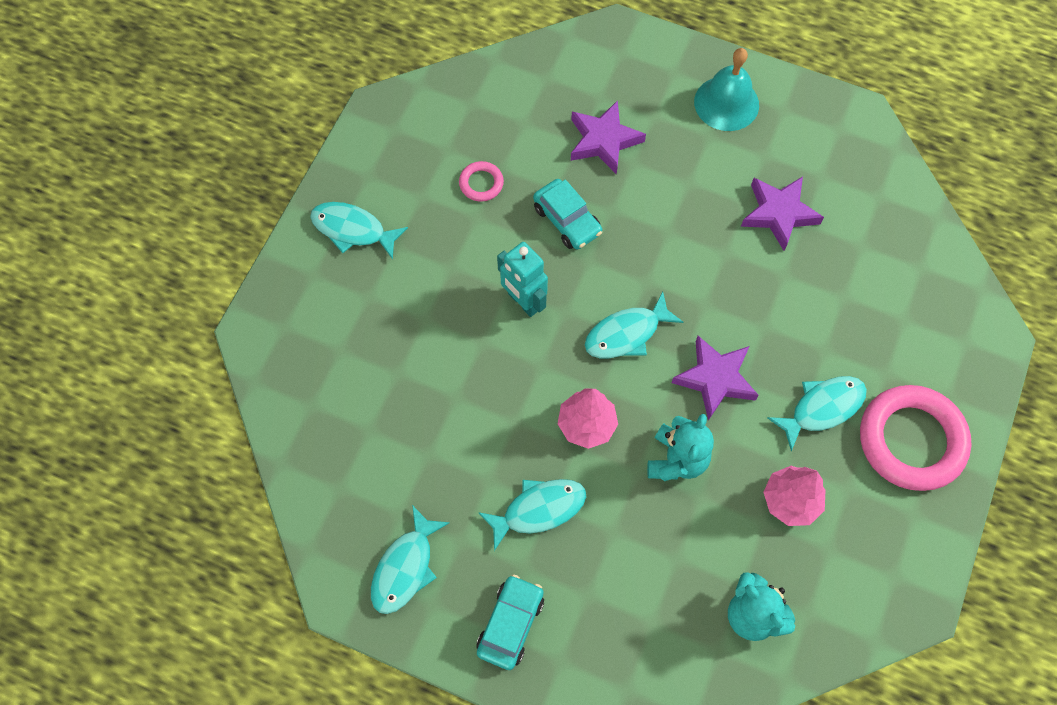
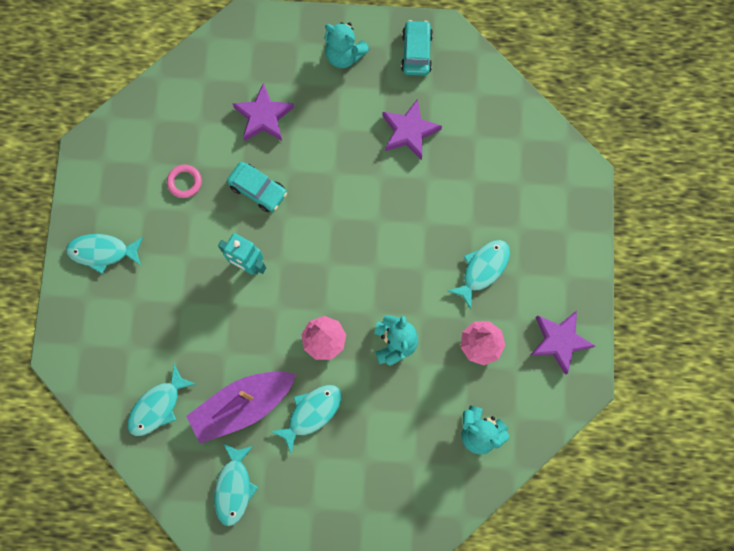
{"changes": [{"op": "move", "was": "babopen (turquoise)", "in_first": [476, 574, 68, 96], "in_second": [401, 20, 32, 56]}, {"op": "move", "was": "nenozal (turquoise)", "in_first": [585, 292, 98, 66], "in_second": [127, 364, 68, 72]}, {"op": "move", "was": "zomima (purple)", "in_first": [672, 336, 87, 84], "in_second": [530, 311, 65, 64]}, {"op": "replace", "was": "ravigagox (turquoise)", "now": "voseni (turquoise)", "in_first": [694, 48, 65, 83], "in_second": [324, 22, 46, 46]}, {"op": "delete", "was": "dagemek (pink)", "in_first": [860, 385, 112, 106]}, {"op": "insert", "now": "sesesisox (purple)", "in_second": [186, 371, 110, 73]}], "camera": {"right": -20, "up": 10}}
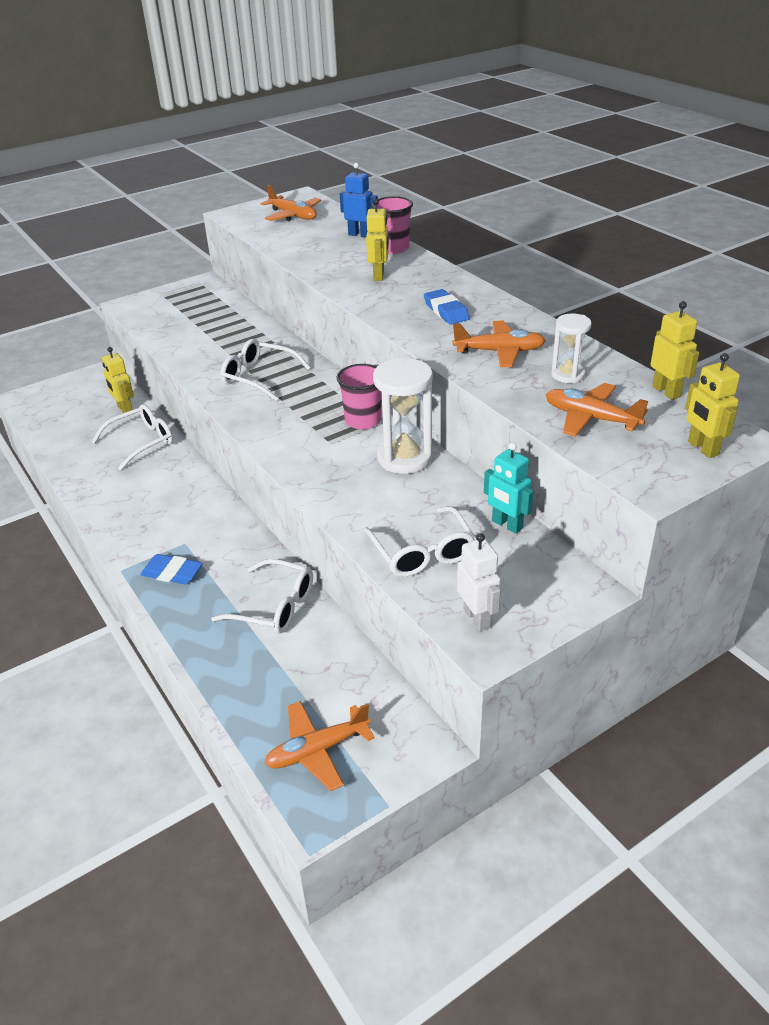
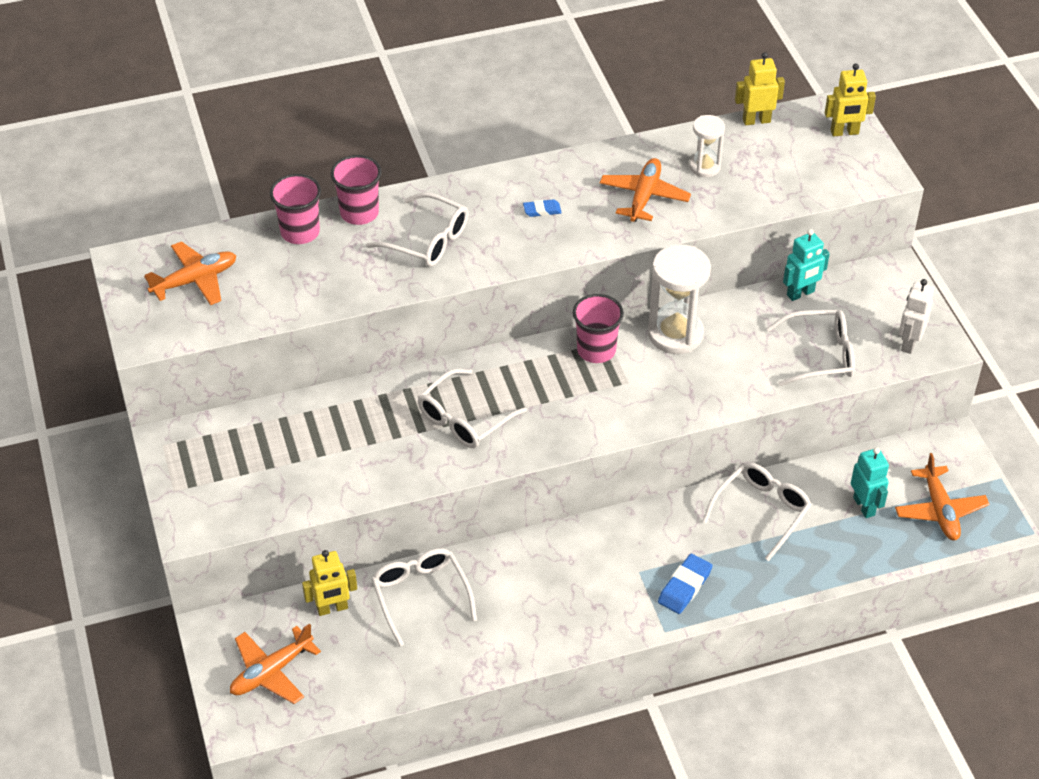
{"changes": [{"op": "replace", "was": "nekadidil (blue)", "now": "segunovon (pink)", "in_first": [340, 163, 38, 74], "in_second": [270, 174, 51, 70]}, {"op": "replace", "was": "nekadidil (yellow)", "now": "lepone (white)", "in_first": [366, 199, 23, 82], "in_second": [366, 192, 103, 75]}, {"op": "resize", "was": "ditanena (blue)", "in_first": [424, 289, 46, 36], "in_second": [523, 199, 39, 18], "ratio": 0.61}, {"op": "rotate", "was": "nekadidil (white)", "in_first": [457, 533, 44, 99], "in_second": [899, 279, 36, 75], "clockwise": -60}, {"op": "move", "was": "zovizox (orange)", "in_first": [546, 383, 102, 54], "in_second": [230, 624, 91, 80]}, {"op": "insert", "now": "nekadidil (turquoise)", "in_second": [851, 447, 38, 71]}], "camera": {"right": -75, "up": 10}}
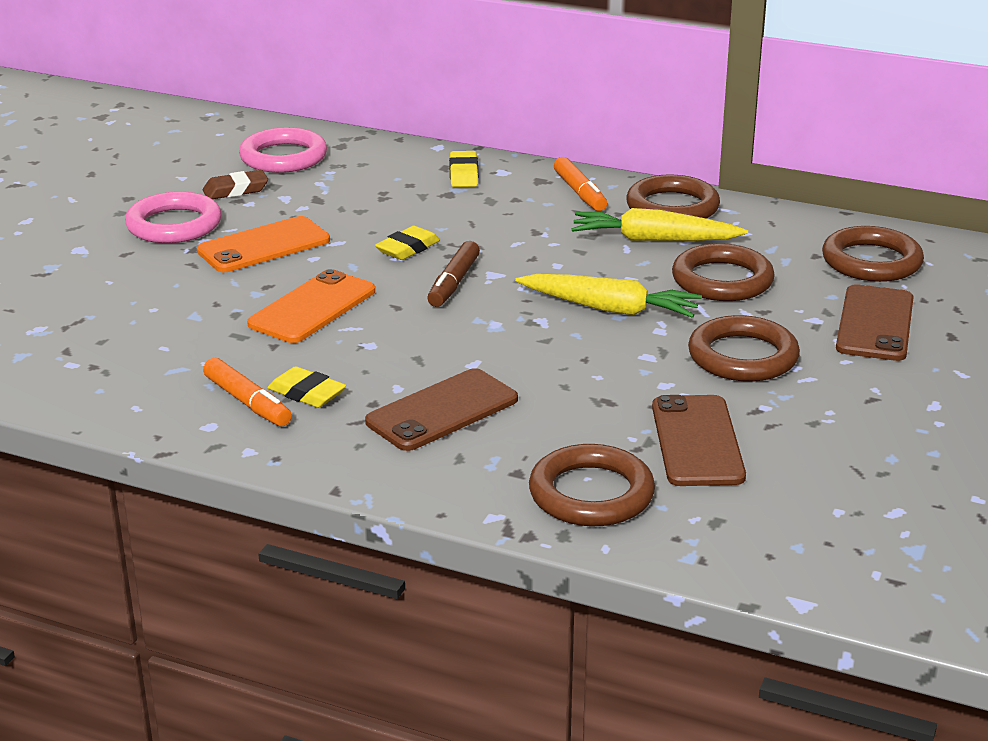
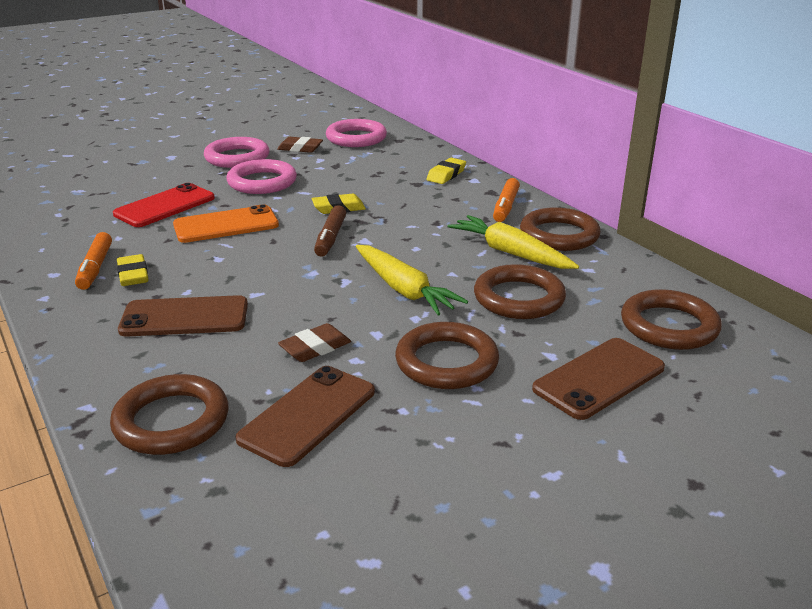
{"changes": [{"op": "replace", "was": "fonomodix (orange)", "now": "dagemek (pink)", "in_first": [197, 216, 133, 56], "in_second": [226, 159, 71, 35]}, {"op": "rotate", "was": "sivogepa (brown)", "in_first": [427, 241, 53, 66], "in_second": [314, 205, 32, 52], "clockwise": -45}, {"op": "insert", "now": "fonomodix (red)", "in_second": [113, 183, 102, 44]}, {"op": "insert", "now": "ditanena (brown)", "in_second": [278, 323, 73, 39]}], "camera": {"right": 35, "up": 0}}
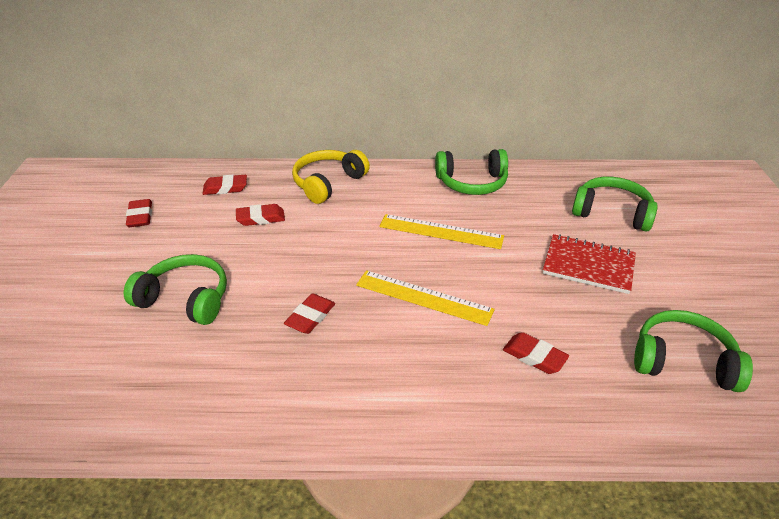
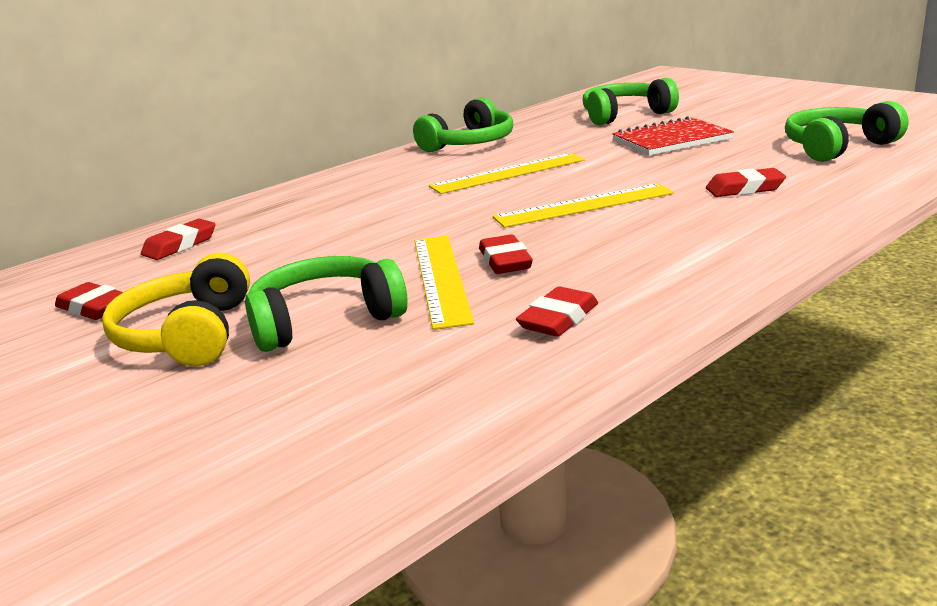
{"changes": [{"op": "move", "was": "ditanena (red)", "in_first": [236, 204, 49, 22], "in_second": [516, 286, 82, 51]}, {"op": "move", "was": "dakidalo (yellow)", "in_first": [292, 150, 78, 54], "in_second": [102, 253, 148, 113]}, {"op": "insert", "now": "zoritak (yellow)", "in_second": [415, 236, 59, 94]}], "camera": {"right": -40, "up": -15}}
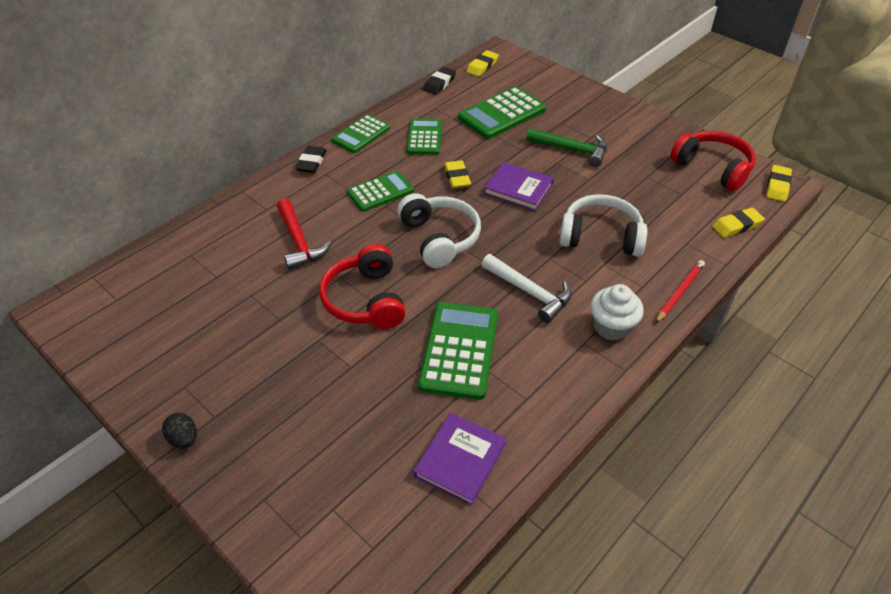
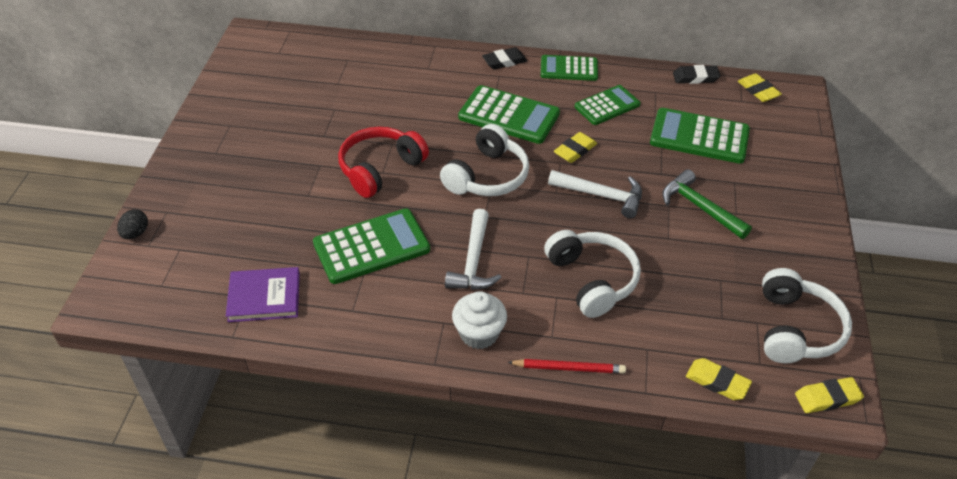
{"changes": [{"op": "move", "was": "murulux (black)", "in_first": [162, 413, 35, 35], "in_second": [117, 209, 31, 30]}, {"op": "delete", "was": "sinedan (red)", "in_first": [277, 199, 55, 71]}, {"op": "resize", "was": "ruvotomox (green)", "in_first": [347, 171, 67, 41], "in_second": [458, 85, 102, 59], "ratio": 1.52}, {"op": "rotate", "was": "ditanena (yellow)", "in_first": [466, 50, 33, 27], "in_second": [738, 73, 44, 29], "clockwise": 60}, {"op": "replace", "was": "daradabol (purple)", "now": "sinedan (white)", "in_first": [484, 162, 70, 49], "in_second": [548, 170, 94, 48]}, {"op": "rotate", "was": "sinedan (green)", "in_first": [526, 128, 81, 39], "in_second": [662, 169, 90, 70], "clockwise": 150}, {"op": "recolor", "was": "dakidalo (red)", "now": "dakidalo (white)", "in_first": [670, 131, 86, 60], "in_second": [762, 268, 90, 95]}], "camera": {"right": 55, "up": 0}}
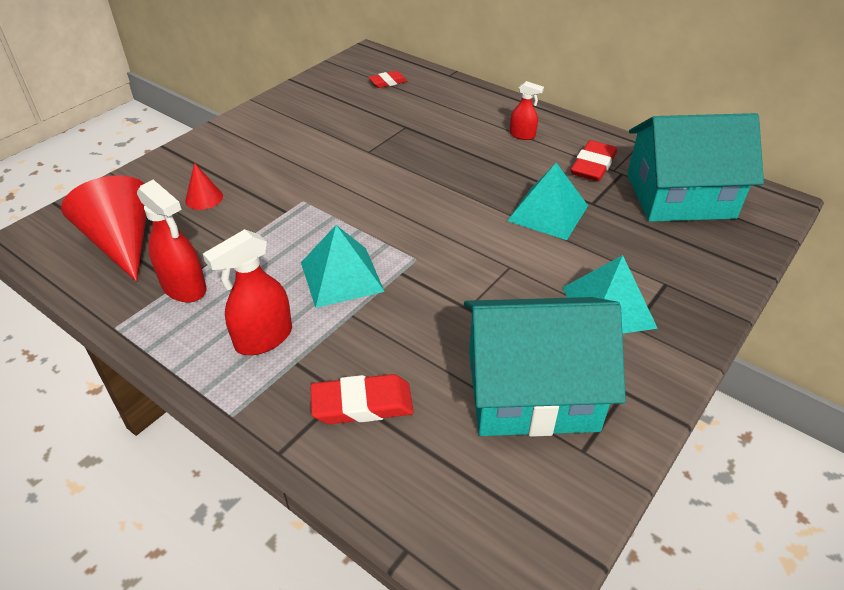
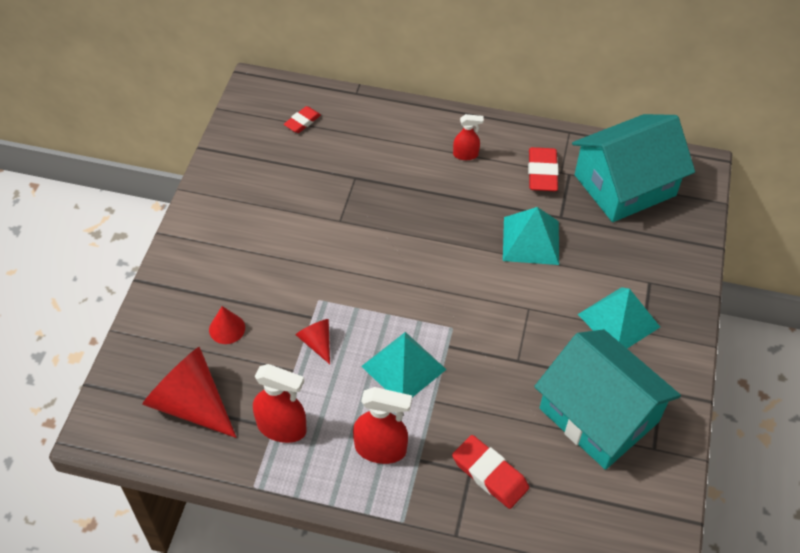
{"changes": [{"op": "rotate", "was": "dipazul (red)", "in_first": [203, 229, 89, 126], "in_second": [353, 387, 59, 77], "clockwise": -105}, {"op": "rotate", "was": "ditanena (red)", "in_first": [310, 374, 104, 50], "in_second": [452, 435, 77, 74], "clockwise": 75}, {"op": "rotate", "was": "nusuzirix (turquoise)", "in_first": [464, 297, 162, 140], "in_second": [534, 329, 147, 141], "clockwise": 75}, {"op": "insert", "now": "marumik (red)", "in_second": [296, 319, 34, 45]}], "camera": {"right": -25, "up": 10}}
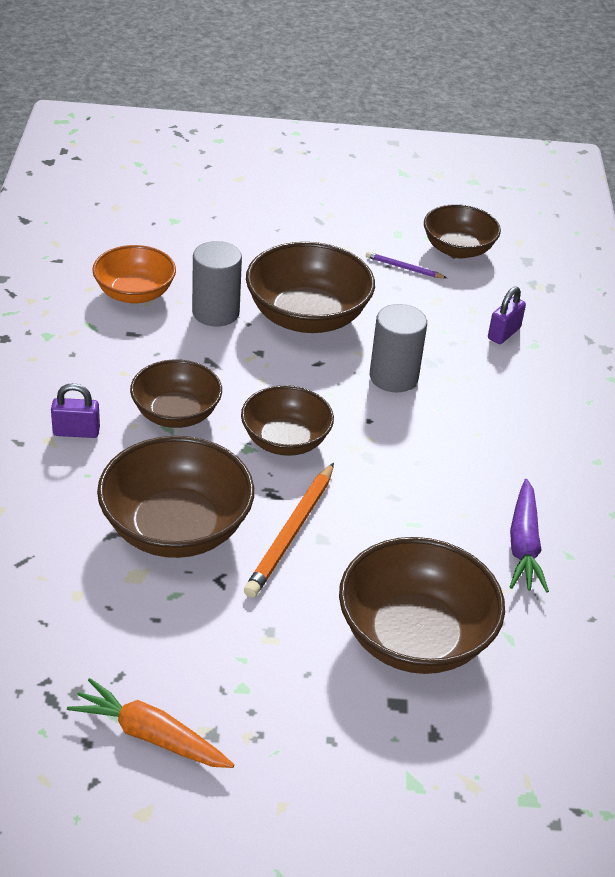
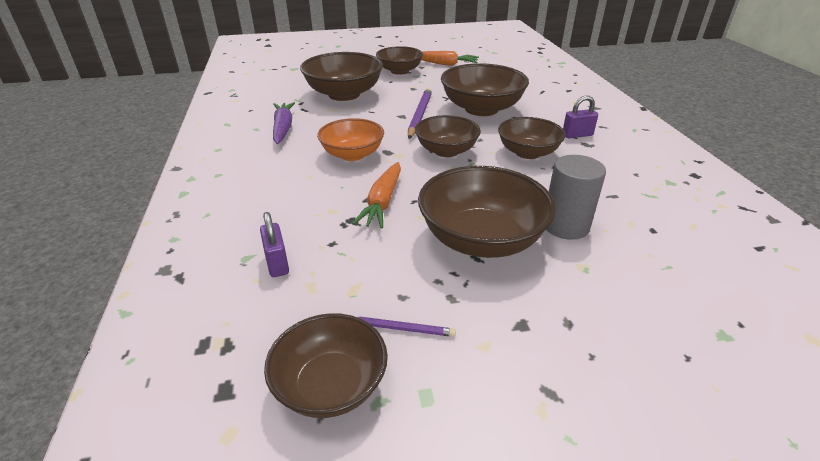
{"changes": [{"op": "move", "was": "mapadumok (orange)", "in_first": [92, 245, 84, 59], "in_second": [317, 118, 67, 43]}, {"op": "recolor", "was": "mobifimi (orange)", "now": "mobifimi (purple)", "in_first": [244, 463, 90, 135], "in_second": [408, 88, 24, 51]}, {"op": "replace", "was": "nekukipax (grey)", "now": "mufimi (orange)", "in_first": [370, 304, 57, 88], "in_second": [352, 162, 49, 67]}, {"op": "rotate", "was": "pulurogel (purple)", "in_first": [488, 286, 38, 58], "in_second": [260, 212, 29, 65], "clockwise": -45}, {"op": "insert", "now": "mapadumok (brown)", "in_second": [376, 46, 47, 29]}], "camera": {"right": 170, "up": -5}}
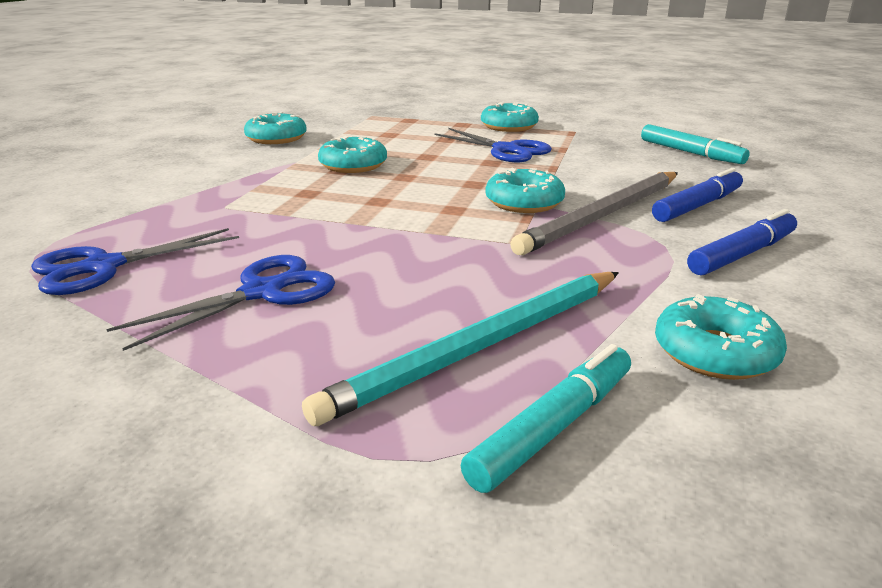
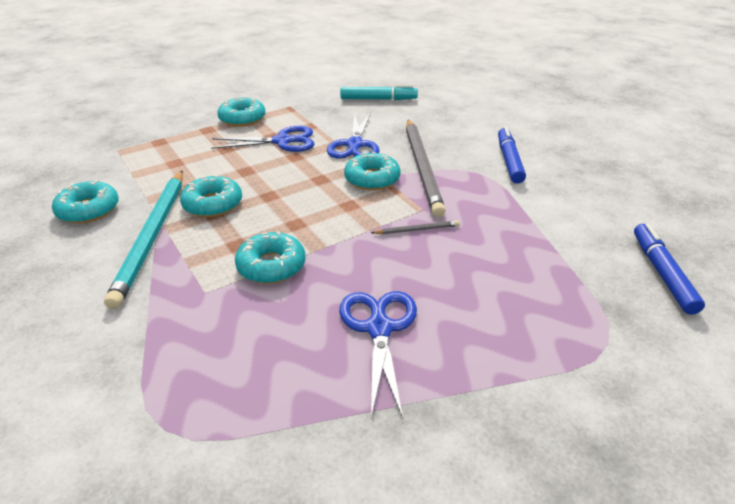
{"changes": [{"op": "move", "was": "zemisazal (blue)", "in_first": [31, 228, 208, 67], "in_second": [327, 113, 53, 46]}, {"op": "move", "was": "mobifimi (turquoise)", "in_first": [302, 272, 317, 154], "in_second": [104, 171, 79, 138]}, {"op": "delete", "was": "sivogepa (turquoise)", "in_first": [461, 344, 170, 149]}, {"op": "move", "was": "sivogepa (blue)", "in_first": [652, 168, 91, 54], "in_second": [634, 223, 71, 92]}, {"op": "move", "was": "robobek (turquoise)", "in_first": [655, 294, 132, 86], "in_second": [235, 231, 70, 53]}, {"op": "insert", "now": "mobifimi (grey)", "in_second": [371, 220, 88, 14]}], "camera": {"right": -50, "up": 10}}
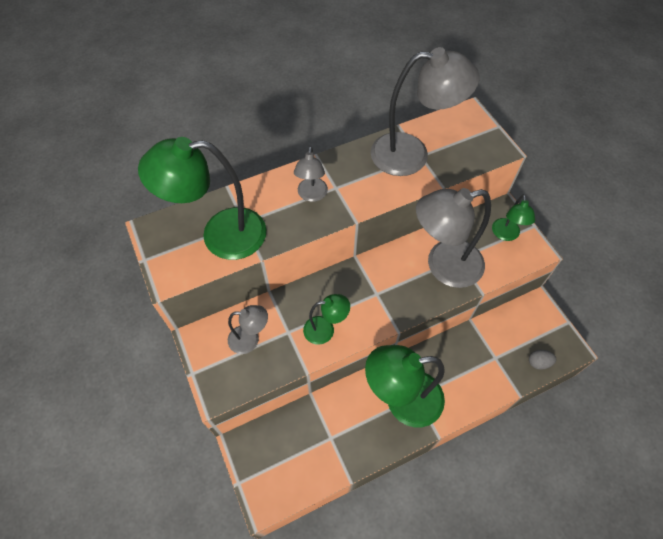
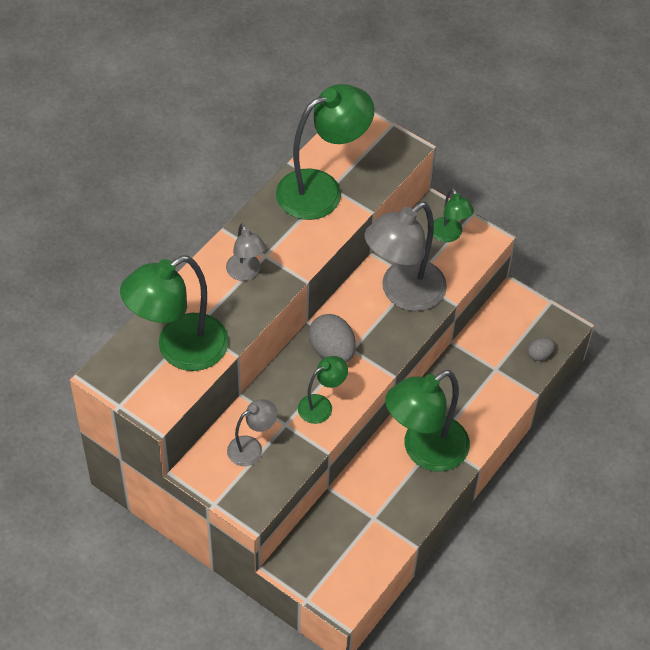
{"changes": [{"op": "recolor", "was": "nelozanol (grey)", "now": "nelozanol (green)", "in_first": [371, 47, 109, 129], "in_second": [276, 84, 98, 136]}, {"op": "insert", "now": "murulux (grey)", "in_second": [309, 314, 47, 48]}], "camera": {"right": -30, "up": -5}}
